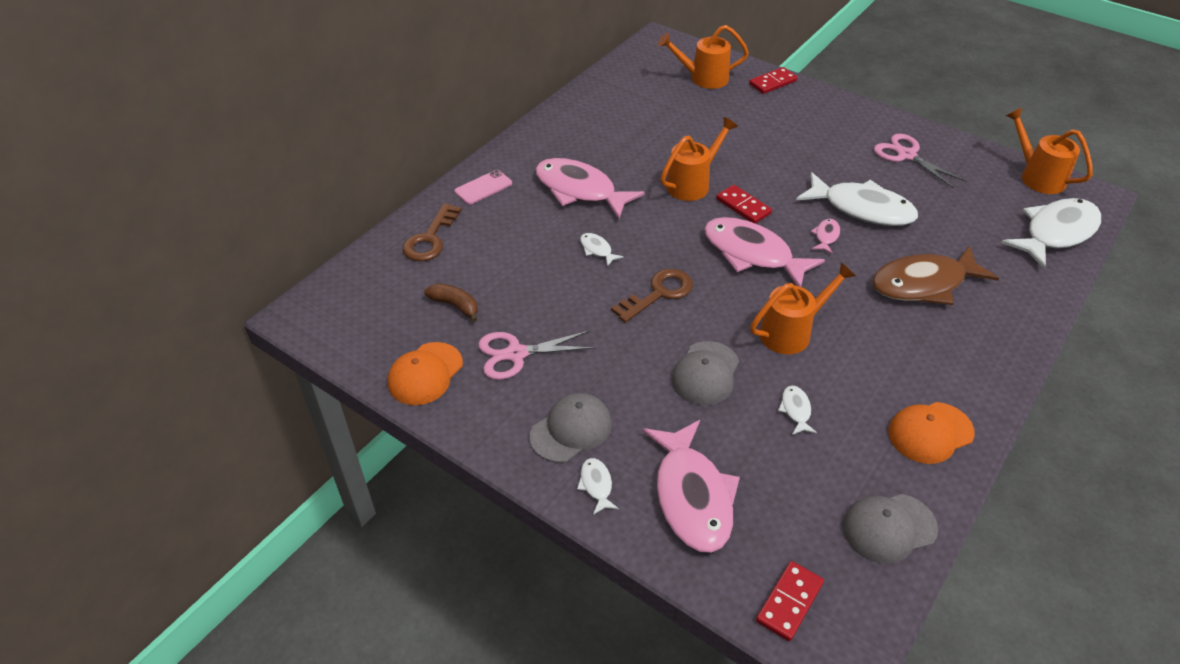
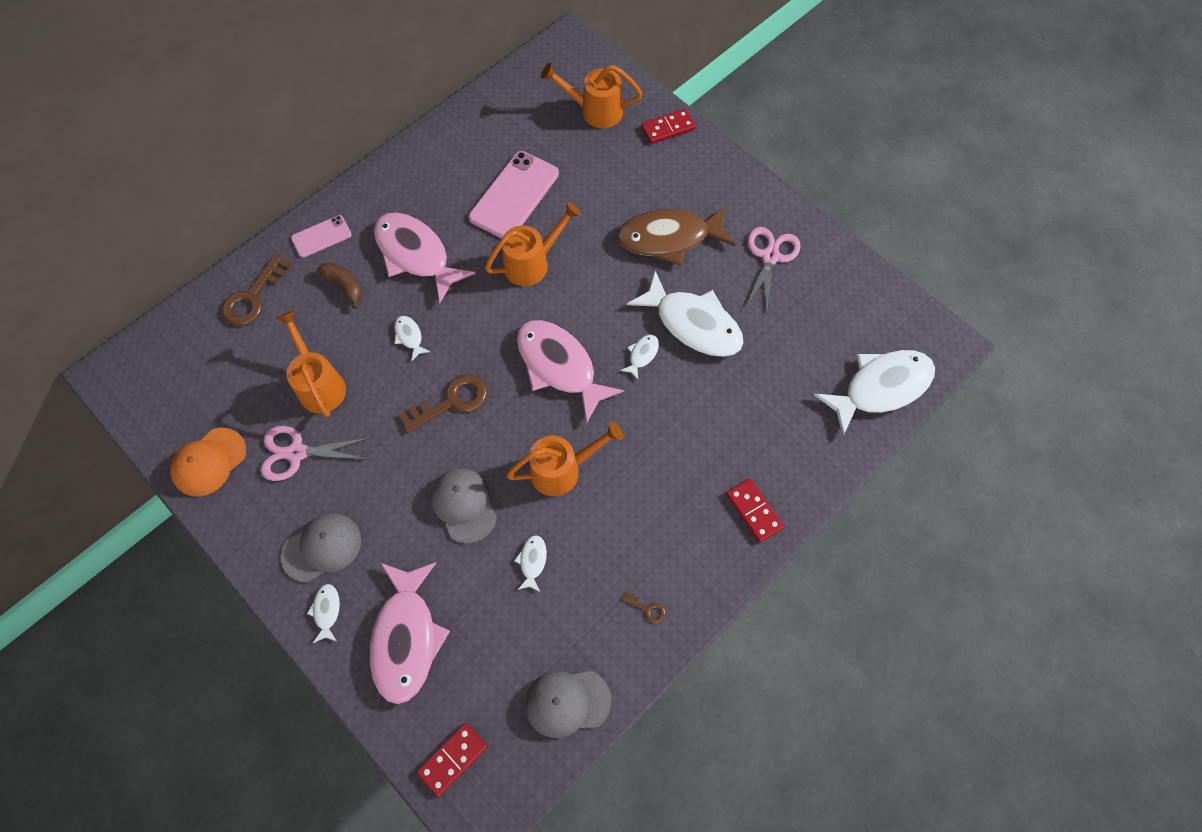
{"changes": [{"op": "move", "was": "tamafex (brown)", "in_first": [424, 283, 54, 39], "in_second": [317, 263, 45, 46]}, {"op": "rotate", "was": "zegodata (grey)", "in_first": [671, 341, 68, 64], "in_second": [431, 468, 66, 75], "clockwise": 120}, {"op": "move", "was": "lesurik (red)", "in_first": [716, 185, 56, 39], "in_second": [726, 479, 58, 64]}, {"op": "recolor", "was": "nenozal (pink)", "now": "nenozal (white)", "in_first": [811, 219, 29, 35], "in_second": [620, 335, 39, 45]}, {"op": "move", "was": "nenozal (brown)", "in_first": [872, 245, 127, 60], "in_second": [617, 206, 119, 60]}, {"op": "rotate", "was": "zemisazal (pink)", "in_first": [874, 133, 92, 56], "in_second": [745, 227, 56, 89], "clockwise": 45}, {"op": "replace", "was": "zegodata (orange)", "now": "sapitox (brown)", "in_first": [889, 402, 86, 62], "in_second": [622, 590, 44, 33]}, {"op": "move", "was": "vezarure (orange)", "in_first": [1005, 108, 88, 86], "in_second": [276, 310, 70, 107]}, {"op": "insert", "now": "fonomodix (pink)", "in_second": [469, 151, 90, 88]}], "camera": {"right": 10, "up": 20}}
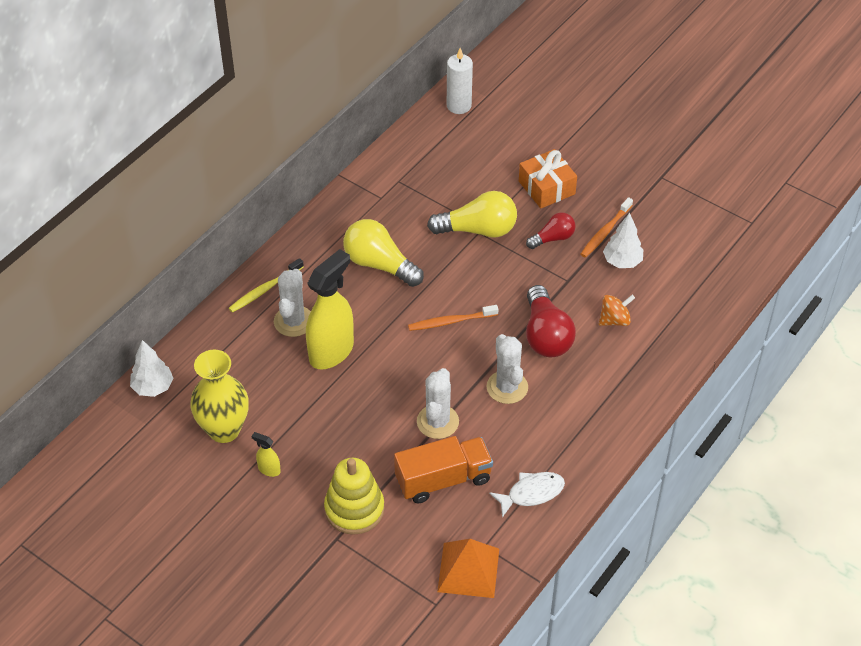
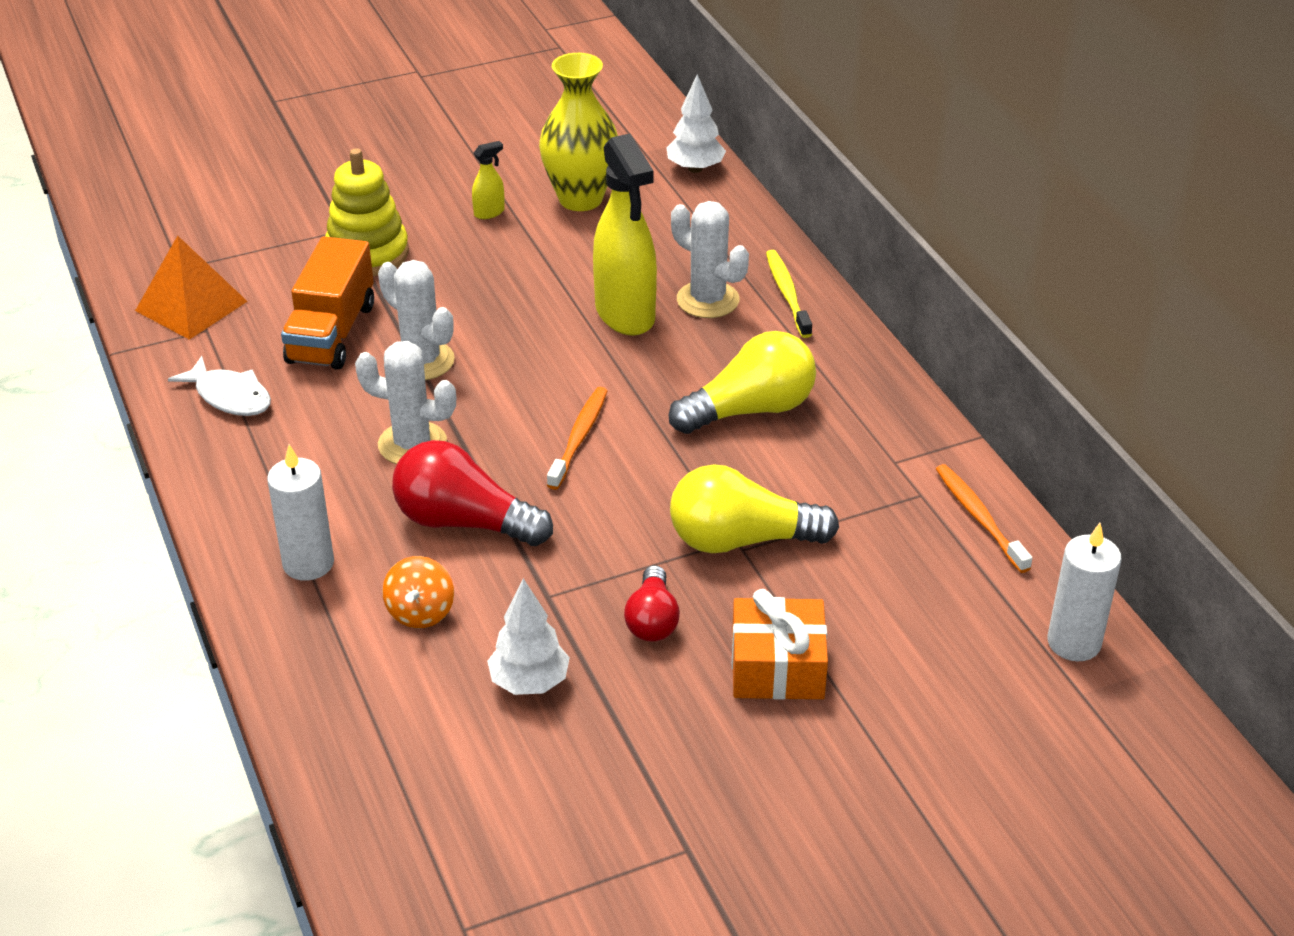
{"changes": [{"op": "rotate", "was": "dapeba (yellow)", "in_first": [427, 191, 90, 47], "in_second": [670, 464, 169, 89], "clockwise": 60}, {"op": "rotate", "was": "nenozal (white)", "in_first": [489, 472, 76, 46], "in_second": [168, 356, 103, 60], "clockwise": -60}, {"op": "move", "was": "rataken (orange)", "in_first": [581, 197, 52, 61], "in_second": [936, 464, 96, 109]}, {"op": "insert", "now": "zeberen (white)", "in_second": [267, 444, 67, 137]}], "camera": {"right": 120, "up": -10}}
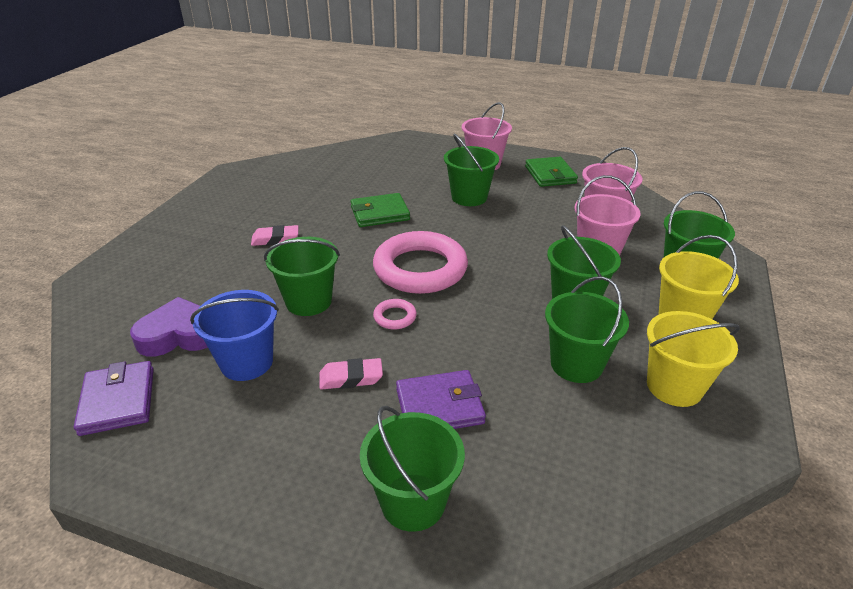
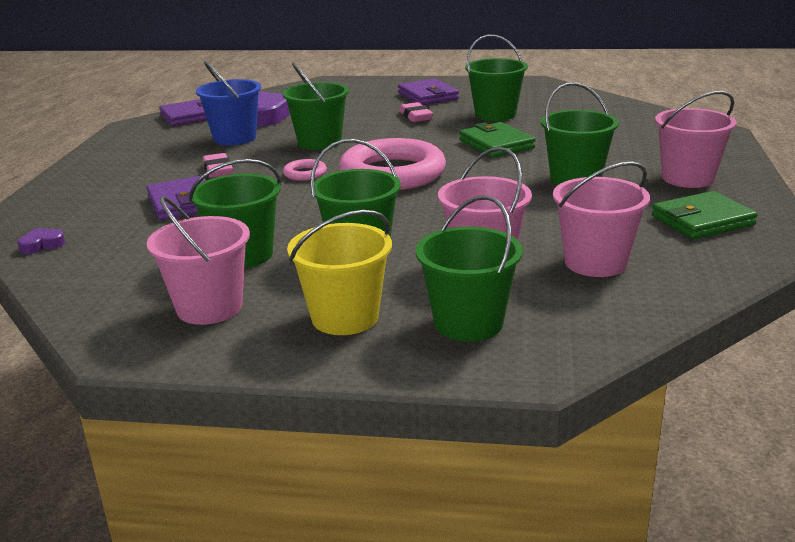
{"changes": [{"op": "move", "was": "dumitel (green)", "in_first": [360, 406, 105, 126], "in_second": [465, 35, 63, 86]}, {"op": "recolor", "was": "dumitel (yellow)", "now": "dumitel (pink)", "in_first": [647, 311, 93, 96], "in_second": [147, 196, 103, 129]}, {"op": "insert", "now": "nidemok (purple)", "in_second": [17, 228, 48, 26]}, {"op": "insert", "now": "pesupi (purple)", "in_second": [398, 78, 61, 27]}], "camera": {"right": 80, "up": -10}}
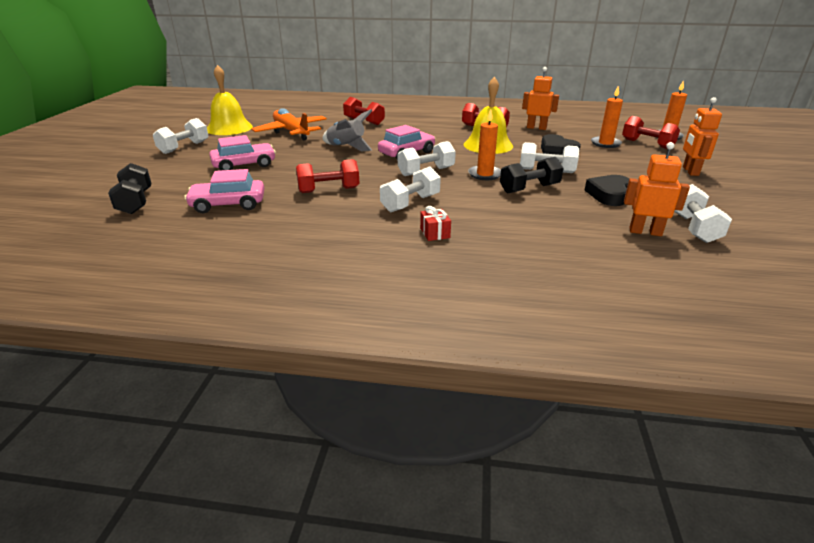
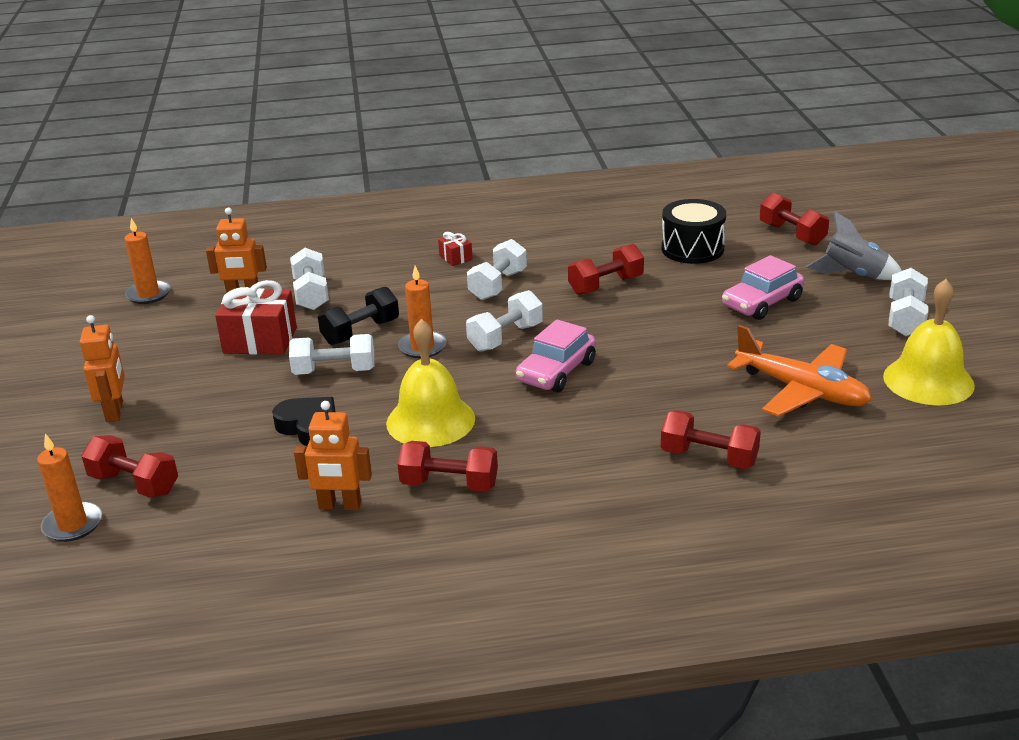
{"changes": [{"op": "recolor", "was": "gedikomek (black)", "now": "gedikomek (red)", "in_first": [108, 163, 44, 51], "in_second": [760, 193, 69, 53]}, {"op": "replace", "was": "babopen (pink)", "now": "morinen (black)", "in_first": [184, 169, 81, 44], "in_second": [662, 199, 64, 65]}, {"op": "move", "was": "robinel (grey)", "in_first": [323, 109, 50, 43], "in_second": [806, 211, 96, 69]}, {"op": "replace", "was": "nidemok (black)", "now": "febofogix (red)", "in_first": [585, 175, 44, 31], "in_second": [215, 280, 82, 75]}, {"op": "move", "was": "zeberen (orange)", "in_first": [591, 85, 32, 63], "in_second": [125, 218, 45, 86]}, {"op": "move", "was": "gedikomek (white)", "in_first": [674, 184, 58, 59], "in_second": [290, 248, 39, 62]}], "camera": {"right": 165, "up": 0}}
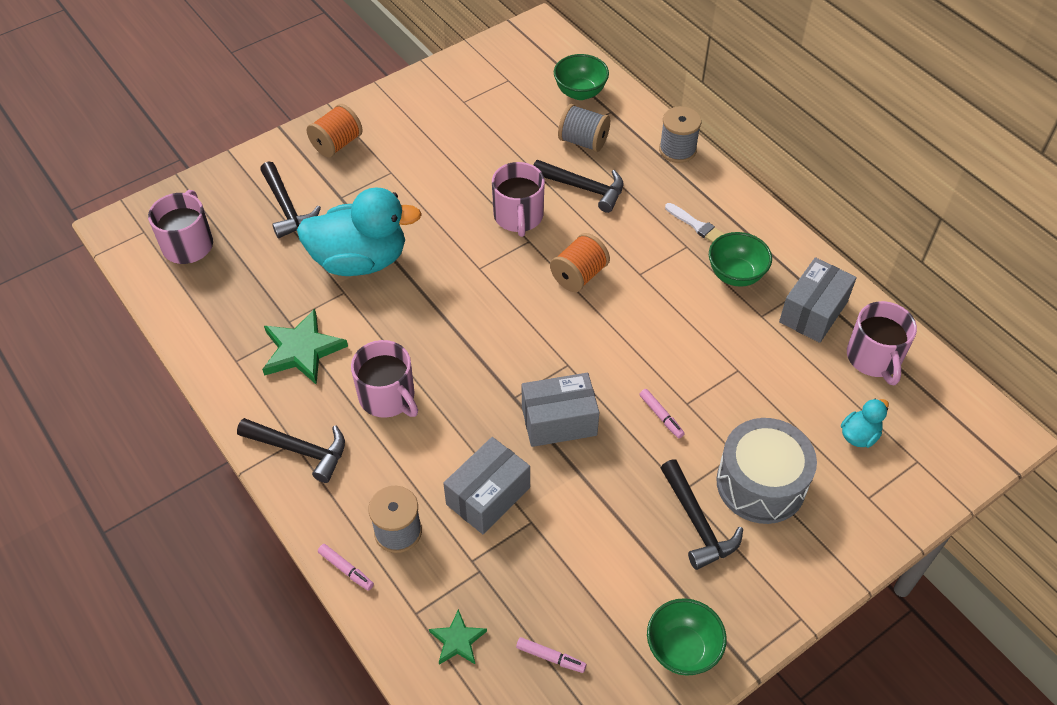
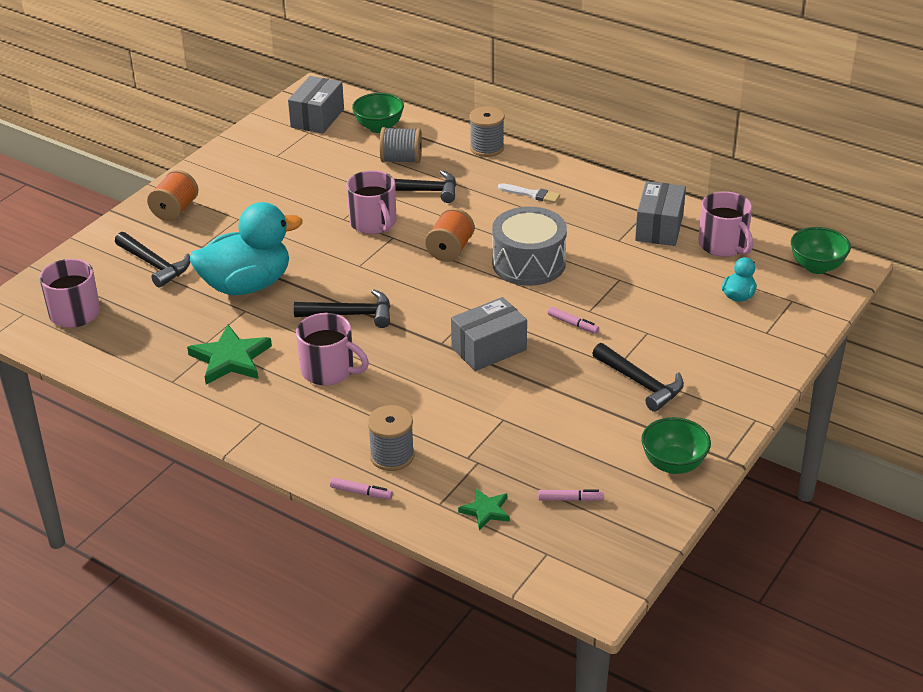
{"changes": [{"op": "move", "was": "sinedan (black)", "in_first": [237, 418, 108, 65], "in_second": [294, 289, 96, 39]}, {"op": "move", "was": "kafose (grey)", "in_first": [443, 437, 87, 97], "in_second": [288, 76, 56, 57]}, {"op": "move", "was": "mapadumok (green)", "in_first": [709, 232, 63, 55], "in_second": [791, 227, 60, 47]}, {"op": "move", "was": "morinen (grey)", "in_first": [716, 418, 101, 106], "in_second": [492, 207, 75, 79]}], "camera": {"right": -20, "up": -15}}
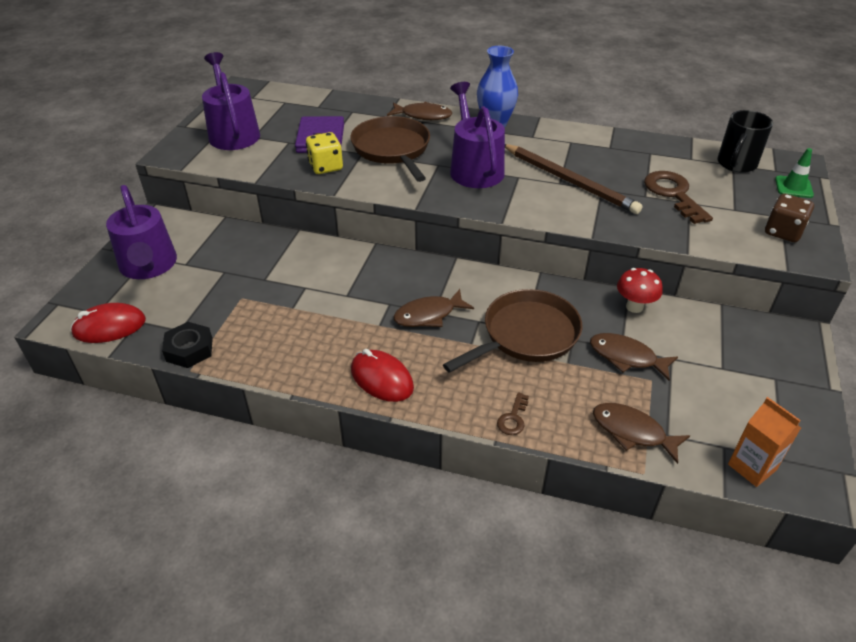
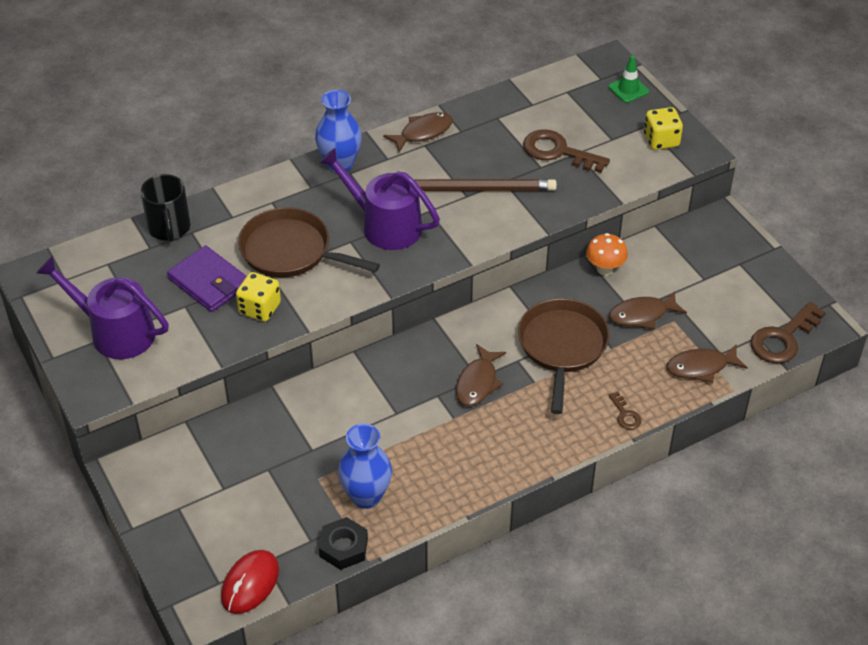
{"changes": [{"op": "delete", "was": "vezarure (purple)", "in_first": [106, 185, 71, 94]}, {"op": "delete", "was": "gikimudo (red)", "in_first": [351, 349, 63, 53]}, {"op": "move", "was": "nenozal (brown)", "in_first": [387, 102, 65, 18], "in_second": [383, 112, 70, 40]}, {"op": "recolor", "was": "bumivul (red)", "now": "bumivul (orange)", "in_first": [617, 268, 46, 45], "in_second": [586, 233, 42, 43]}, {"op": "move", "was": "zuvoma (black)", "in_first": [717, 110, 56, 63], "in_second": [141, 174, 49, 68]}, {"op": "replace", "was": "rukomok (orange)", "now": "sapitox (brown)", "in_first": [728, 397, 73, 90], "in_second": [751, 302, 75, 62]}, {"op": "recolor", "was": "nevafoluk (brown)", "now": "nevafoluk (yellow)", "in_first": [765, 194, 49, 48], "in_second": [644, 107, 39, 43]}, {"op": "insert", "now": "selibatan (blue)", "in_second": [338, 424, 54, 85]}], "camera": {"right": -45, "up": 5}}
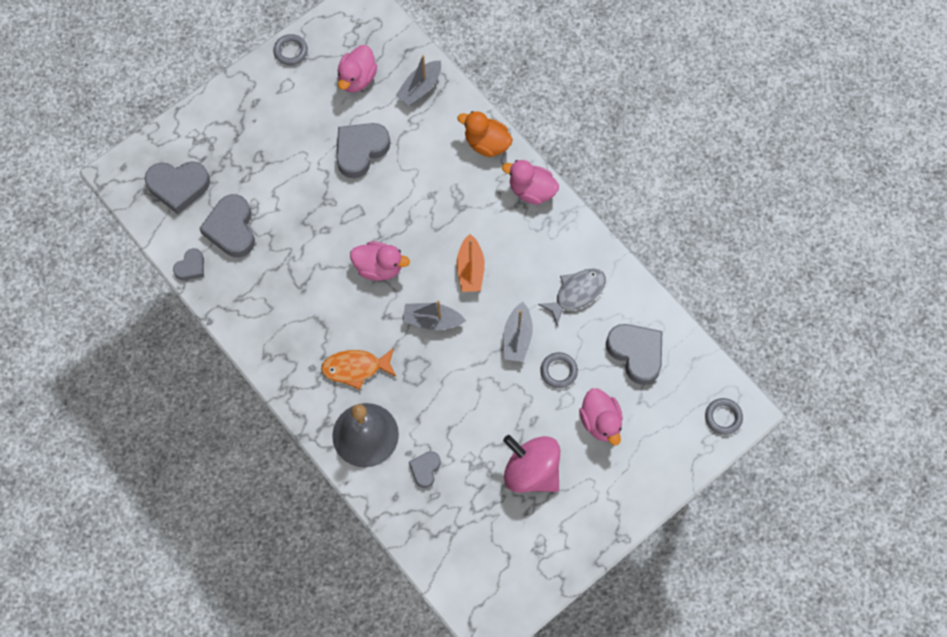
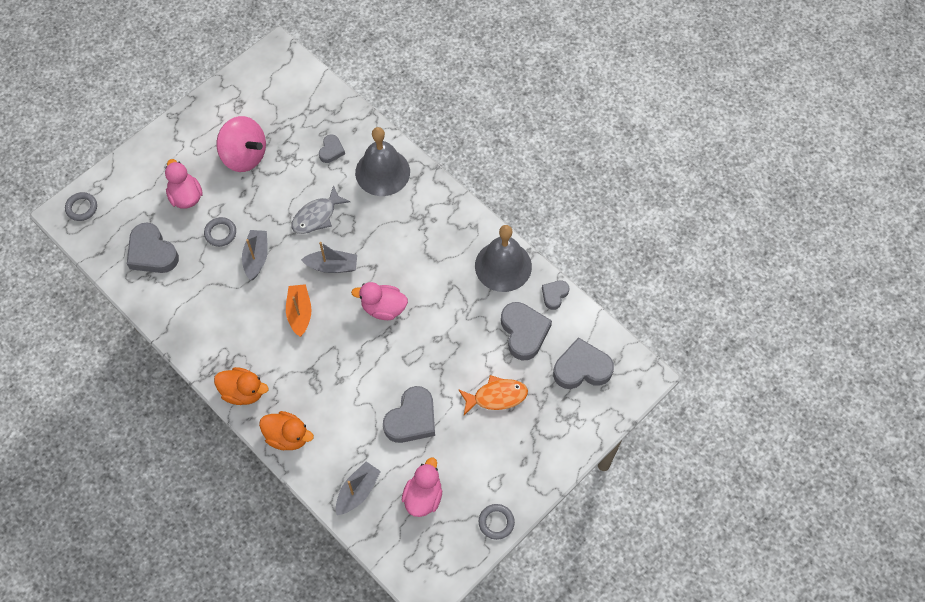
{"changes": [{"op": "move", "was": "nenozal (orange)", "in_first": [321, 348, 75, 41], "in_second": [458, 375, 70, 40]}, {"op": "recolor", "was": "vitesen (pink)", "now": "vitesen (orange)", "in_first": [502, 160, 57, 45], "in_second": [214, 367, 54, 38]}, {"op": "move", "was": "nenozal (grey)", "in_first": [538, 268, 68, 57], "in_second": [291, 185, 59, 49]}, {"op": "insert", "now": "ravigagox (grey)", "in_second": [475, 225, 57, 67]}], "camera": {"right": 175, "up": -5}}
